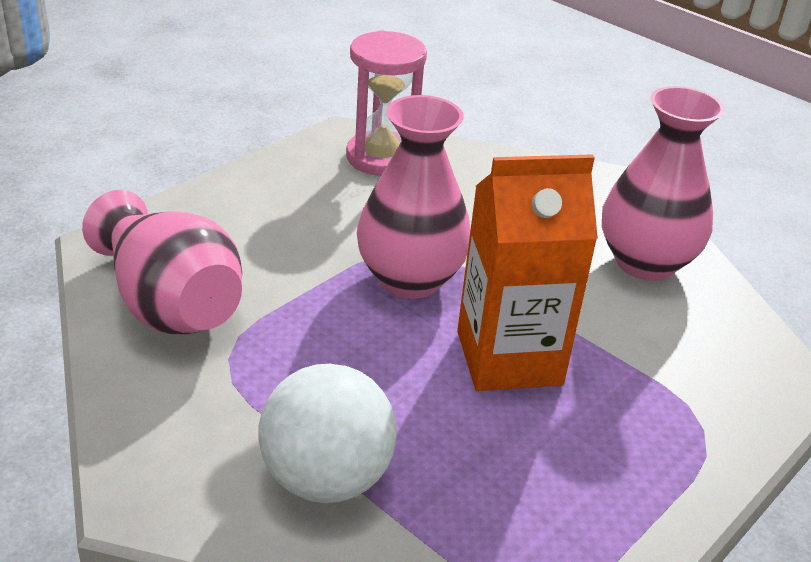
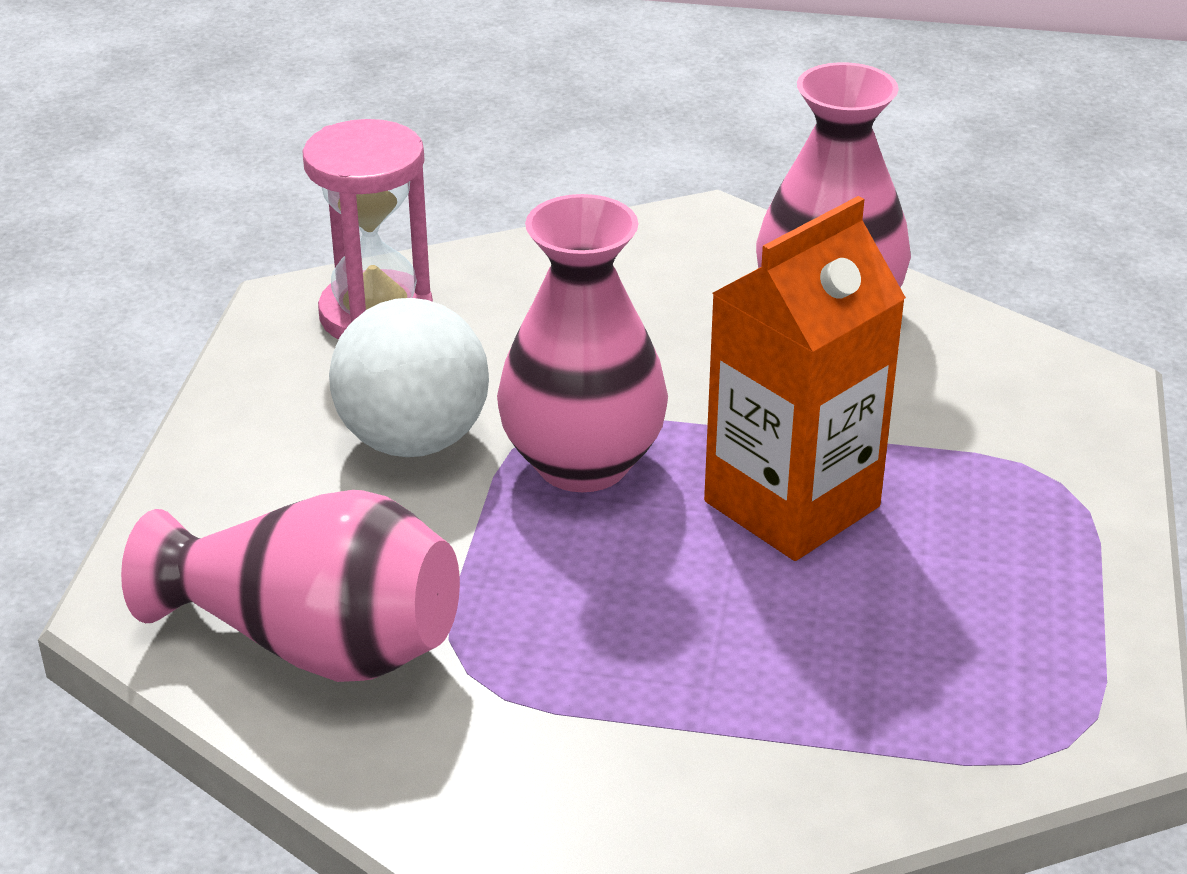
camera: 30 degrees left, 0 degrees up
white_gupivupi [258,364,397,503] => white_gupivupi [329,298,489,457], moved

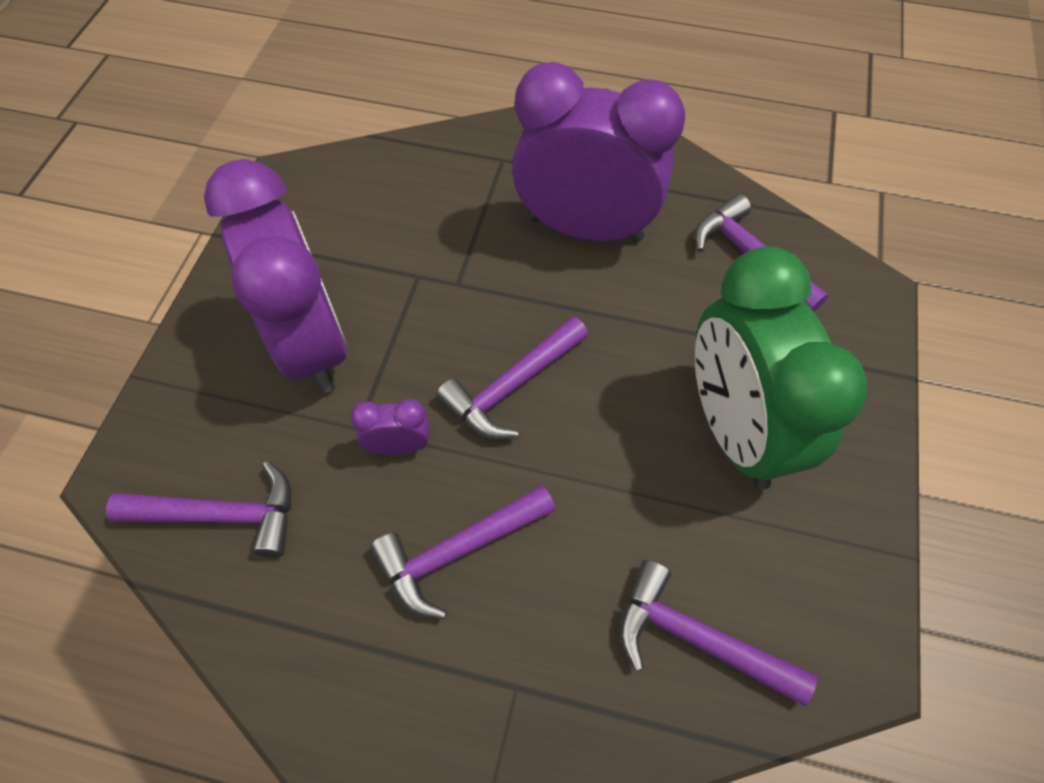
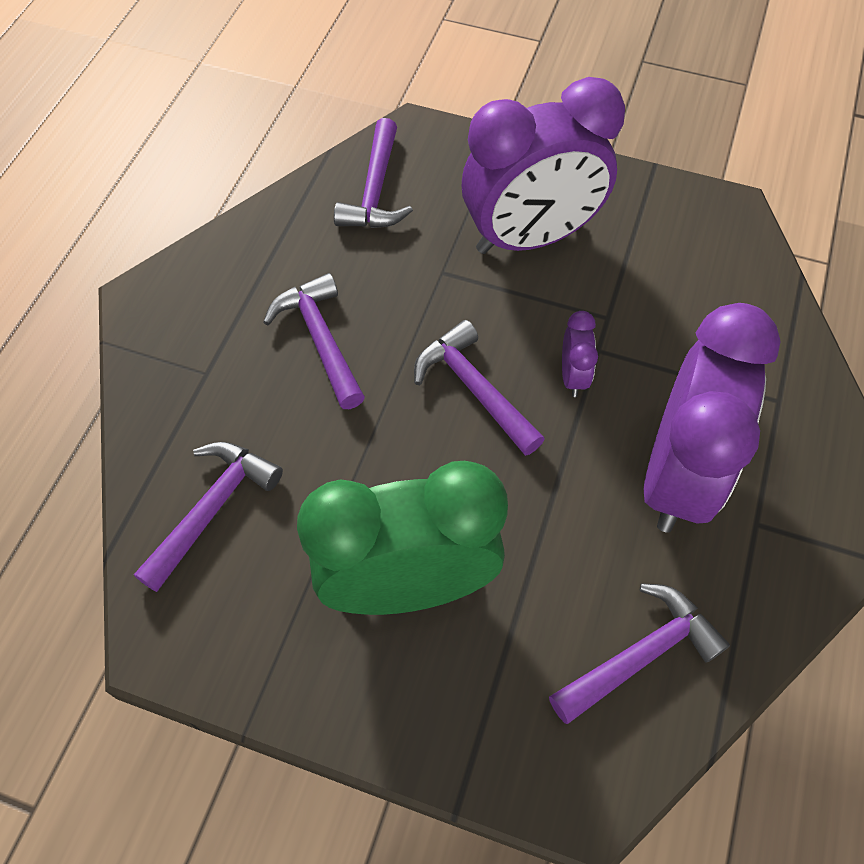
camera: 95 degrees right, 0 degrees up
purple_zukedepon [351,399,429,455] => purple_zukedepon [562,311,598,397], moved

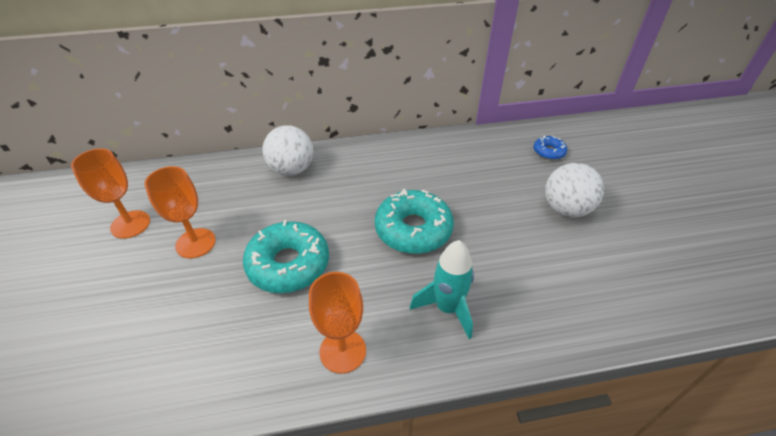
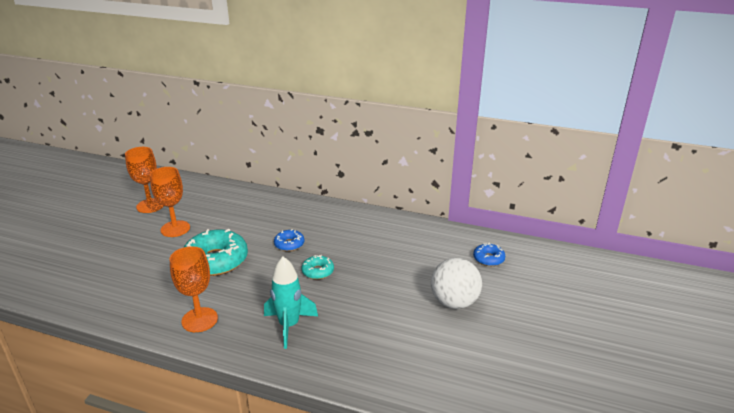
camera: 30 degrees right, 15 degrees down
white_gupivupi [262,125,313,176] => nothing
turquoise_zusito [375,189,454,254] => turquoise_zusito [301,255,334,279], x0.49
nothing => blue_zusito [274,229,304,251]

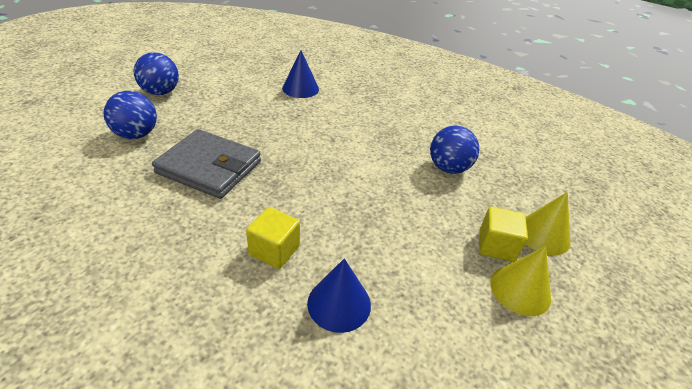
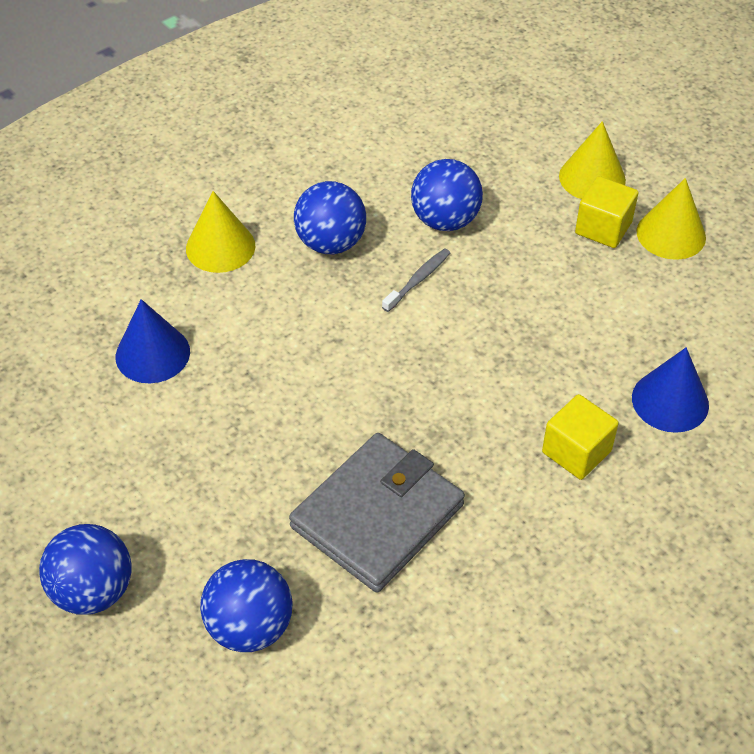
camera: 70 degrees left, 10 degrees up
nothing => blue_gupivupi [294,181,366,254]
nothing => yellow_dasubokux [186,191,255,273]
nothing => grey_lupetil [382,248,450,312]

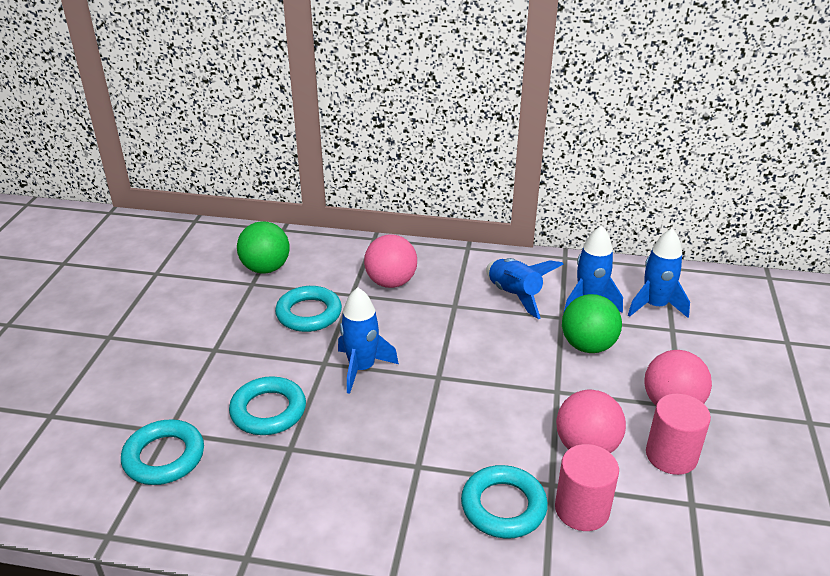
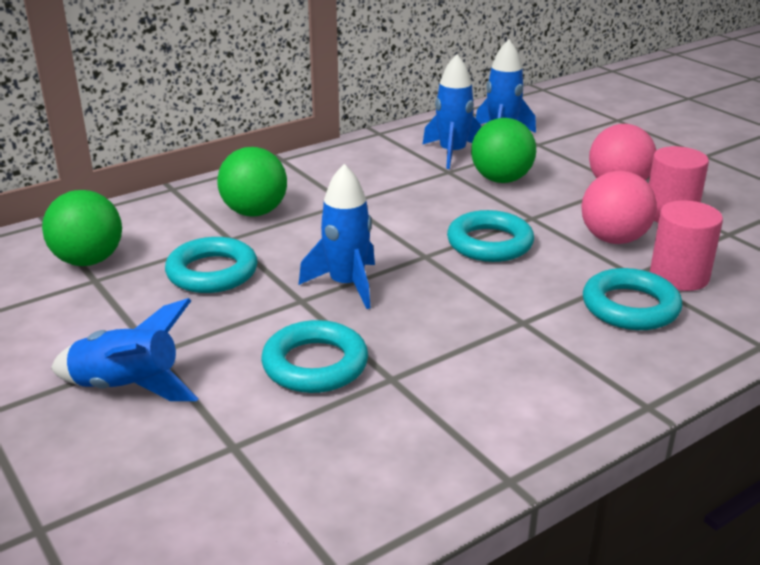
camera: 45 degrees left, 5 degrees down
pink_gupivupi [364,234,417,288] => green_gupivupi [217,147,287,216]
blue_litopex [486,258,563,319] => blue_litopex [51,298,199,401], moved
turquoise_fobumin [121,419,204,485] => turquoise_fobumin [447,210,534,262], moved

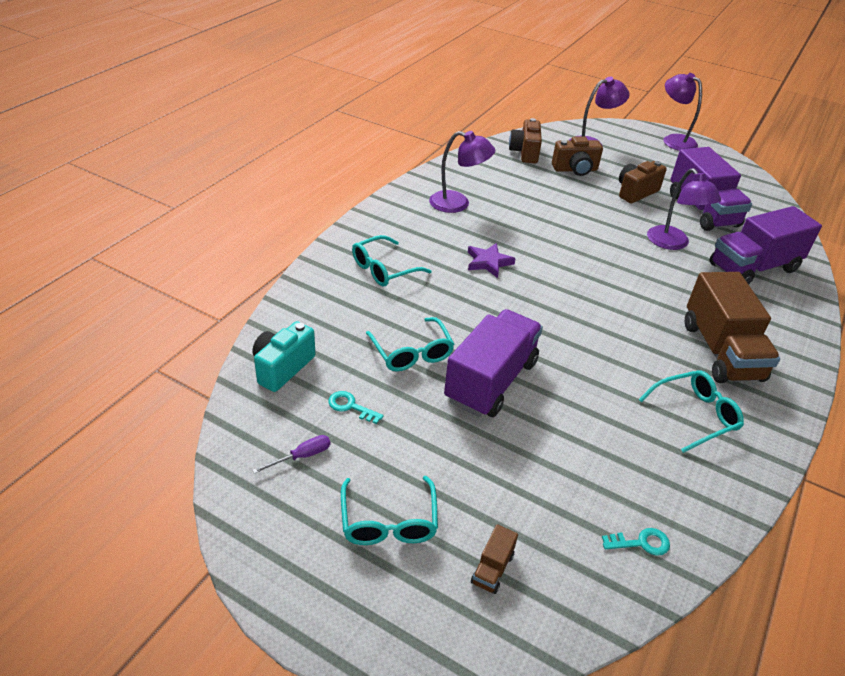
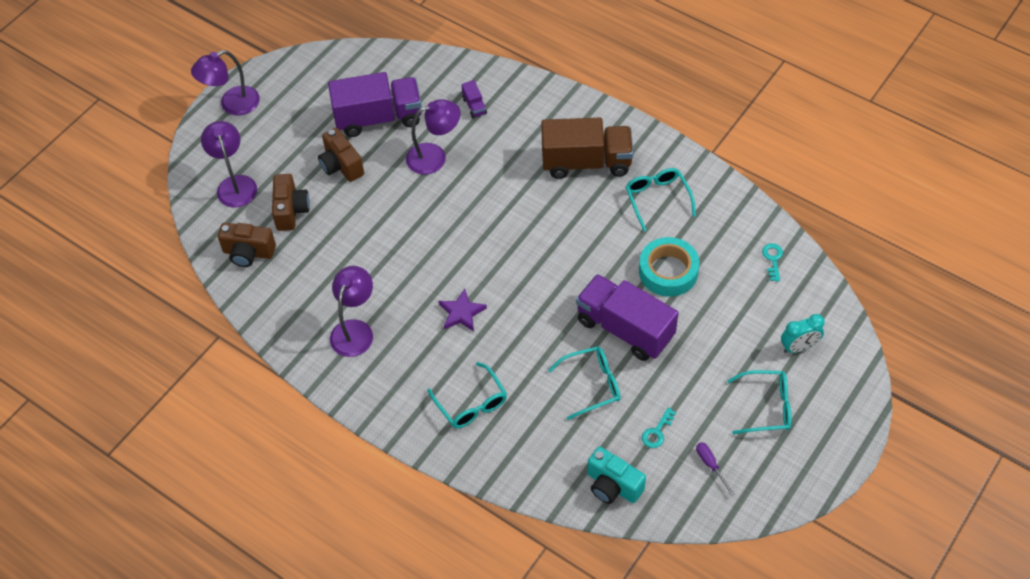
camera: 80 degrees left, 15 degrees up
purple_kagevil [710,206,822,284] => purple_kagevil [461,80,487,118], x0.40
brown_kagevil [471,524,518,594] => turquoise_zukedepon [781,314,825,353]
nothing => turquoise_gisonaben [639,237,700,297]

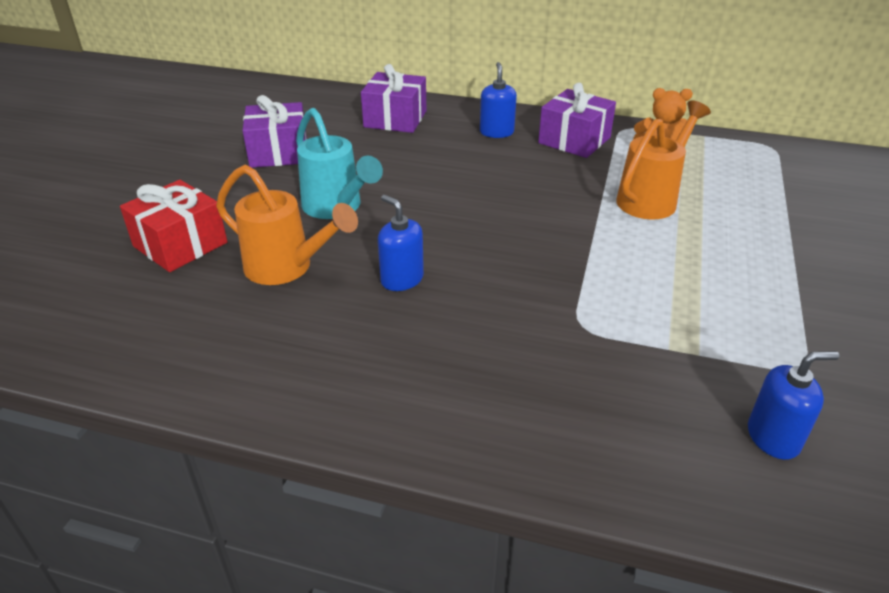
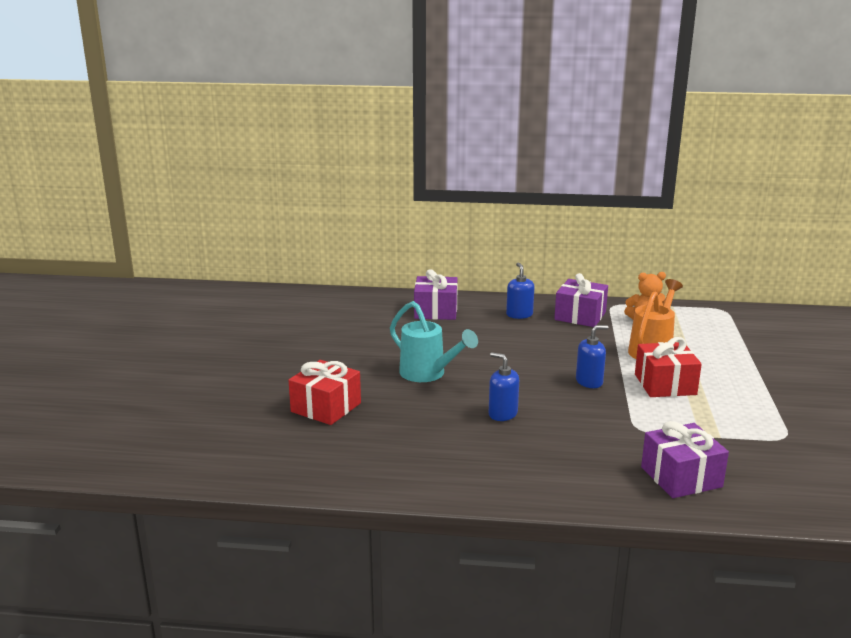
camera: 10 degrees left, 15 degrees down
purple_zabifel [242,95,307,168] => purple_zabifel [641,421,729,498], moved
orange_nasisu [216,165,358,285] => nothing
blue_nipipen [748,351,839,460] => blue_nipipen [576,325,608,388], moved
nothing => red_zabifel [635,337,702,397]

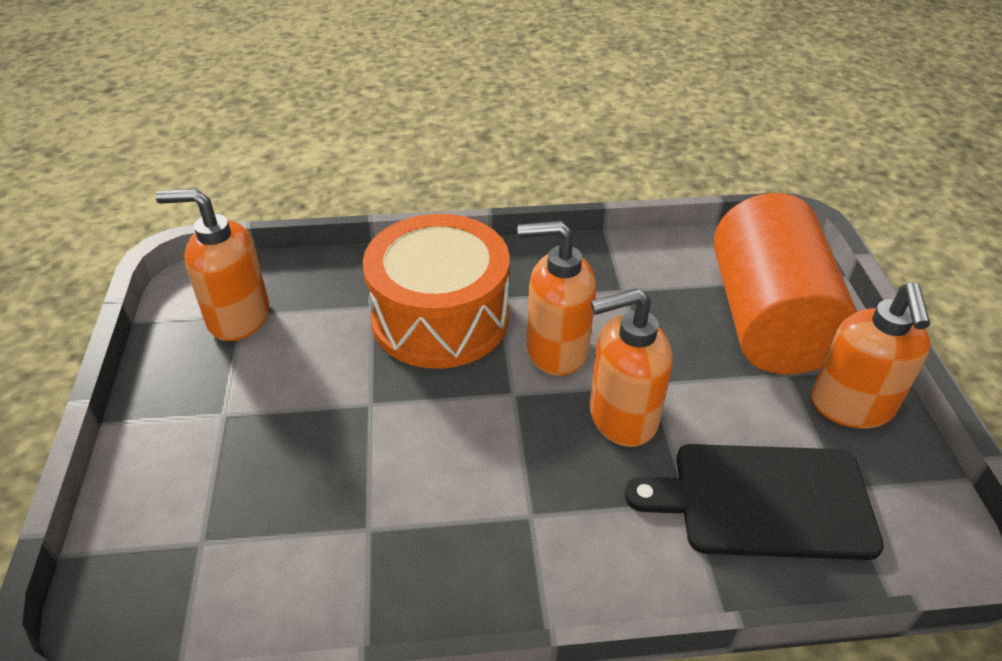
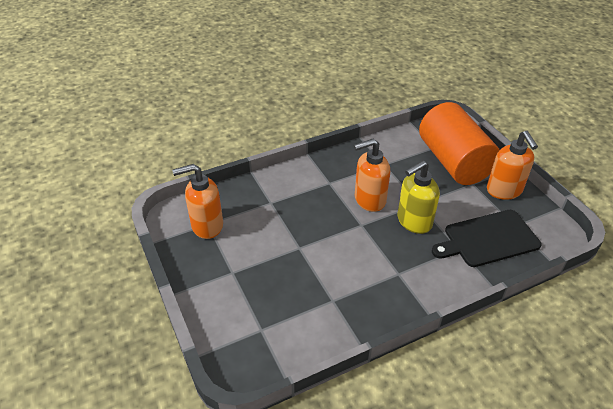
camera: 20 degrees left, 0 degrees up
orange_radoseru [363,214,510,369] => nothing
orange_nipipen [589,288,673,447] => yellow_nipipen [397,160,440,234]

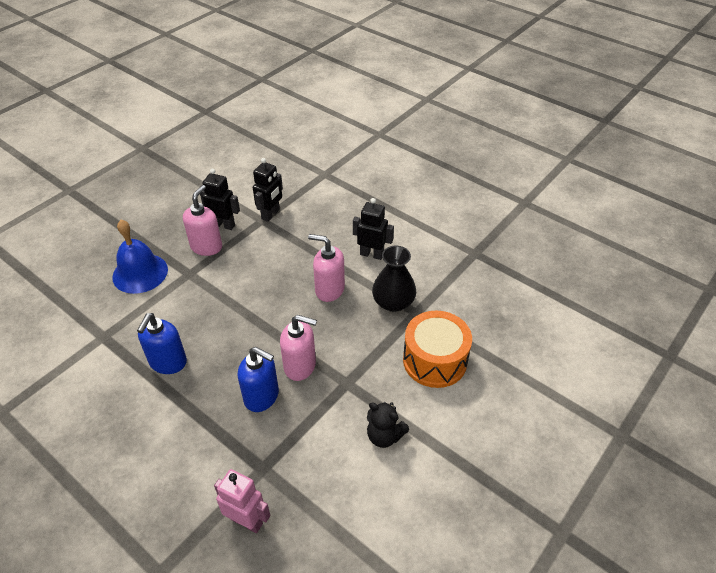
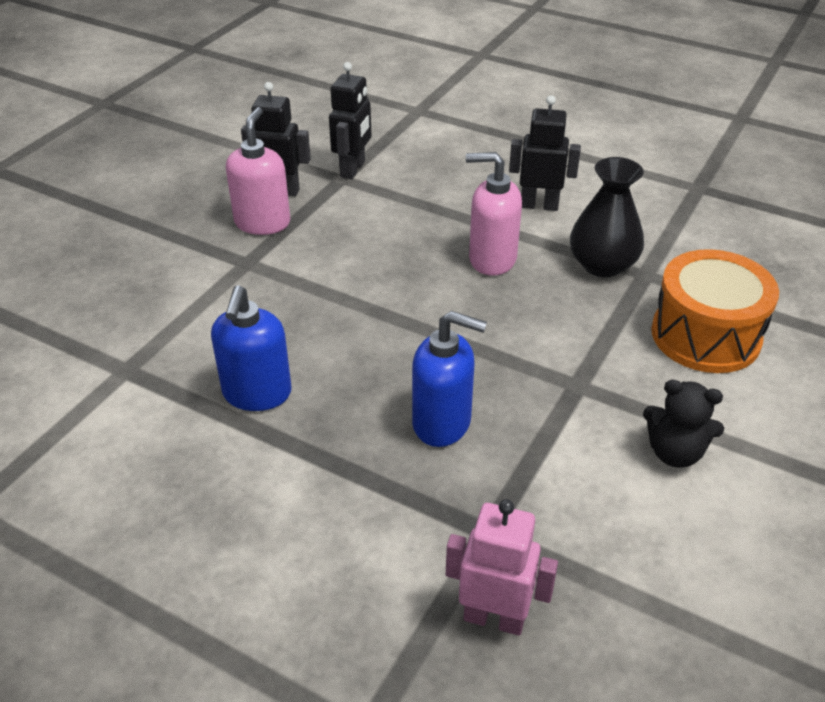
camera: 10 degrees left, 5 degrees down
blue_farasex [112,220,168,294] => nothing
pink_nipipen [280,315,317,381] => nothing

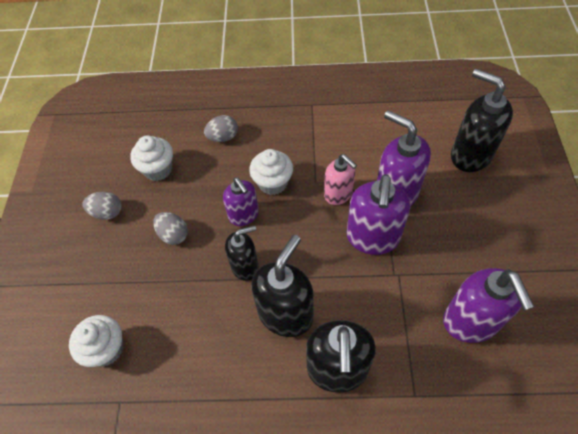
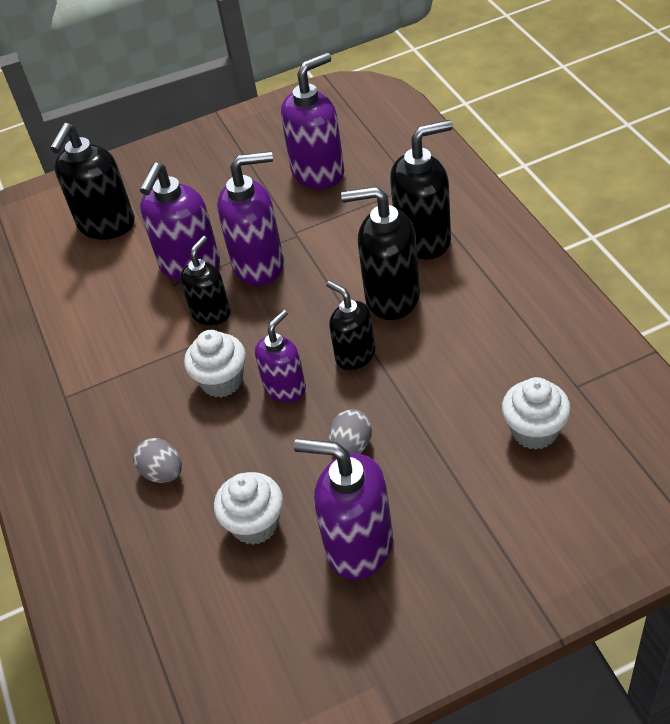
camera: 110 degrees left, 10 degrees down
pink_nipipen [324,154,357,205] => black_nipipen [180,236,231,325]
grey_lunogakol [82,192,122,220] => purple_nipipen [294,439,393,580]

